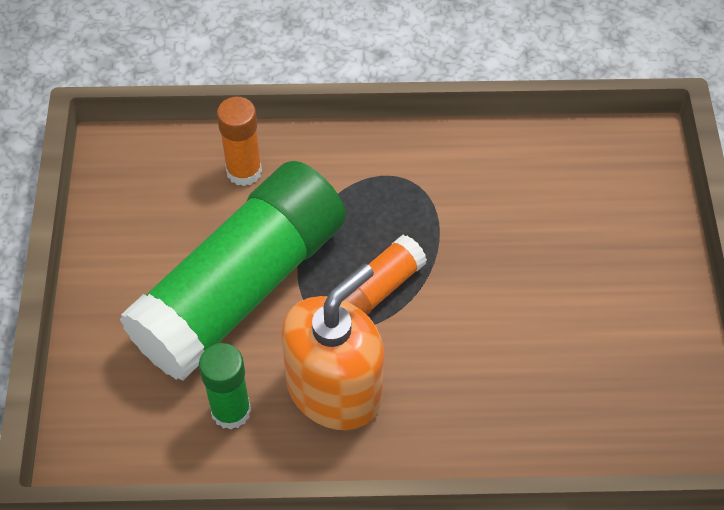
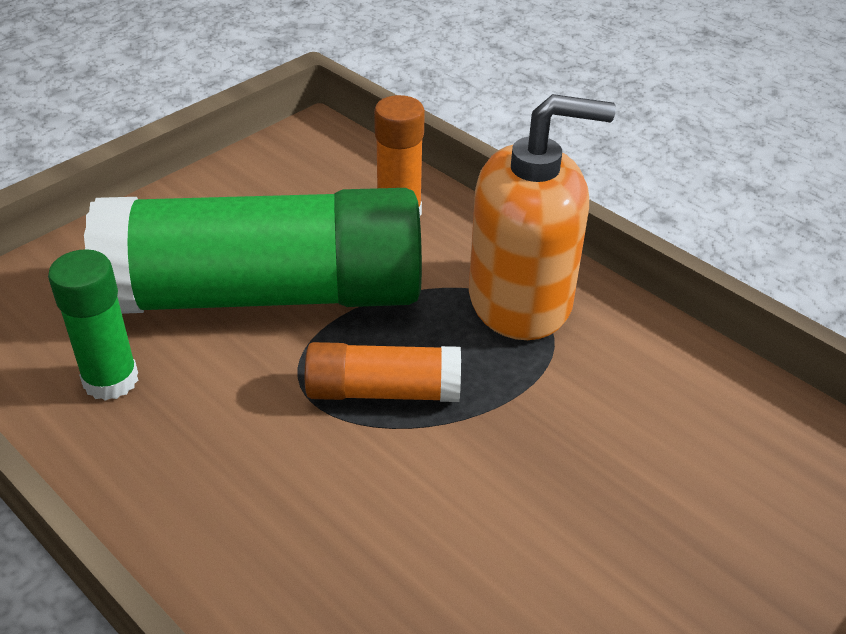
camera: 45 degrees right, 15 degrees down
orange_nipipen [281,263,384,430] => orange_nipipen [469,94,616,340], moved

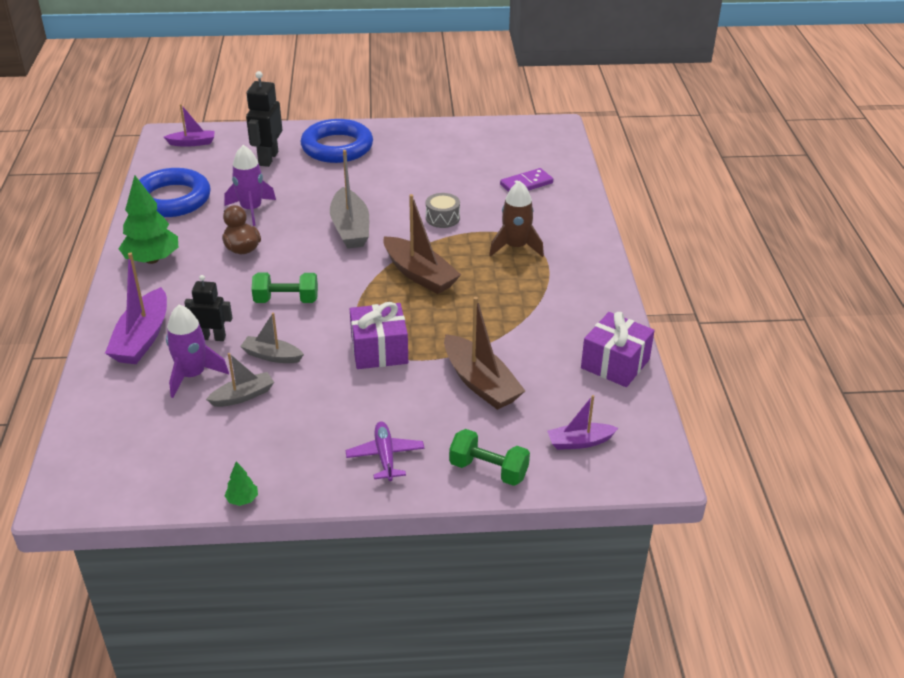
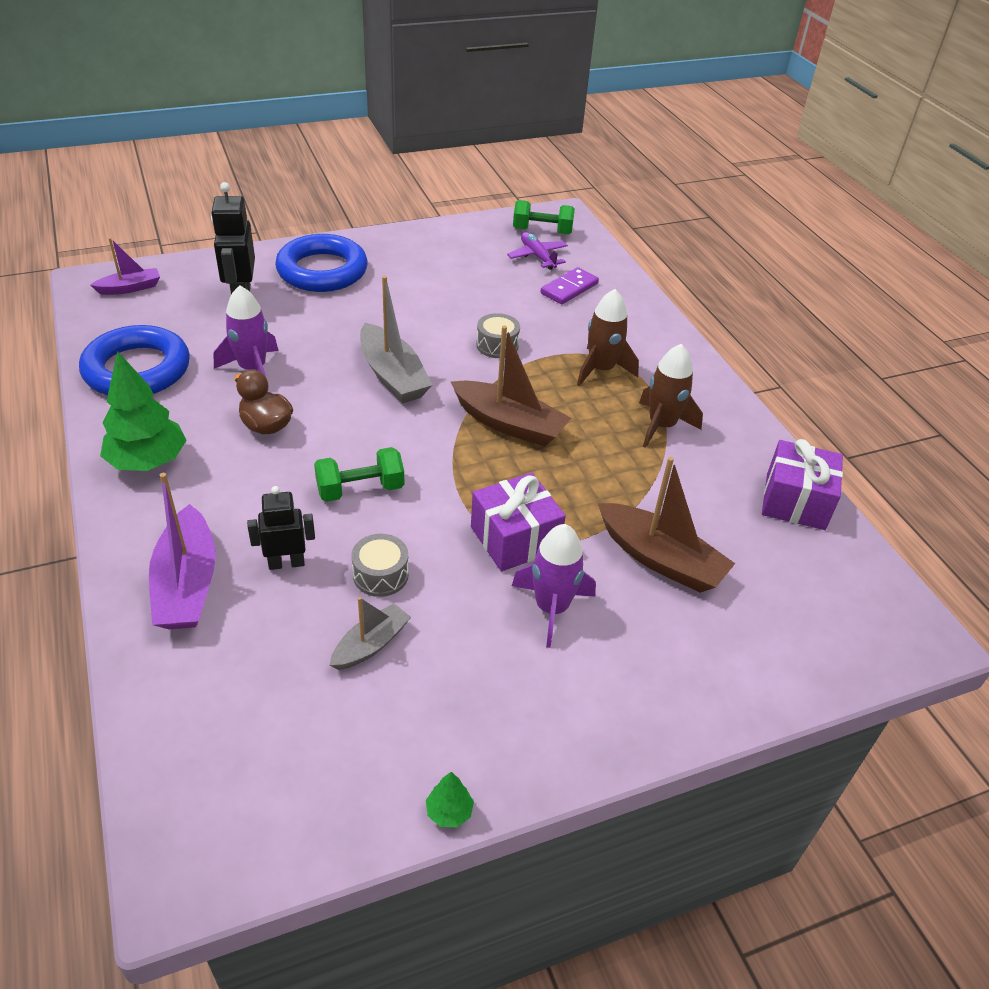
camera: 20 degrees left, 5 degrees up
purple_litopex [166,305,229,398] => purple_litopex [512,524,596,648], moved
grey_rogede [240,312,304,363] => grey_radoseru [351,534,409,597]
purple_rogede [547,395,618,450] => nothing
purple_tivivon [345,421,424,481] => purple_tivivon [507,232,568,270], moved
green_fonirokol [449,429,530,486] => green_fonirokol [513,200,575,235], moved
nothing => brown_litopex [639,344,703,448]

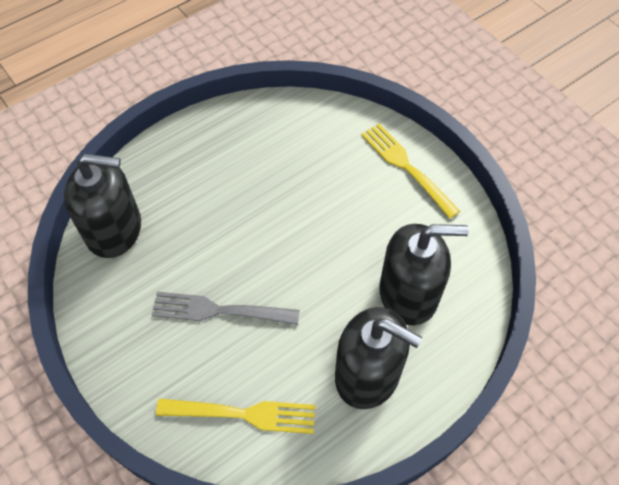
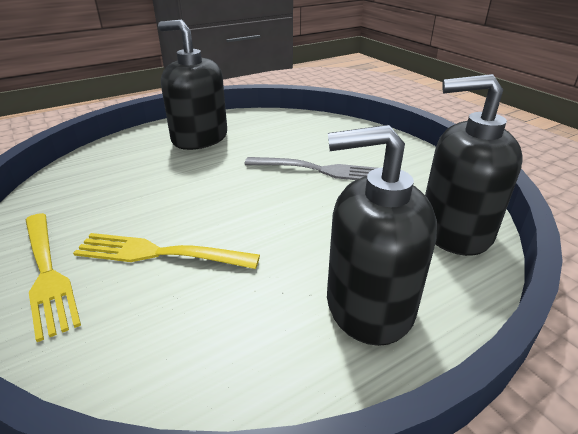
camera: 175 degrees left, 25 degrees down
black_nipipen [379,224,469,325] => black_nipipen [327,125,437,346], moved
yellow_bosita [156,399,315,434] => yellow_bosita [73,233,260,269], moved

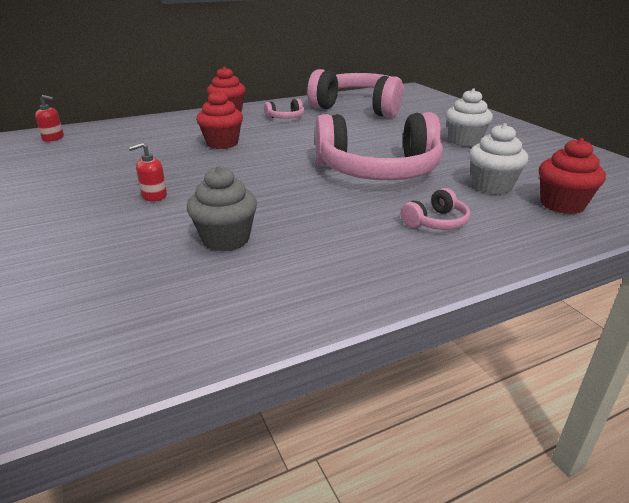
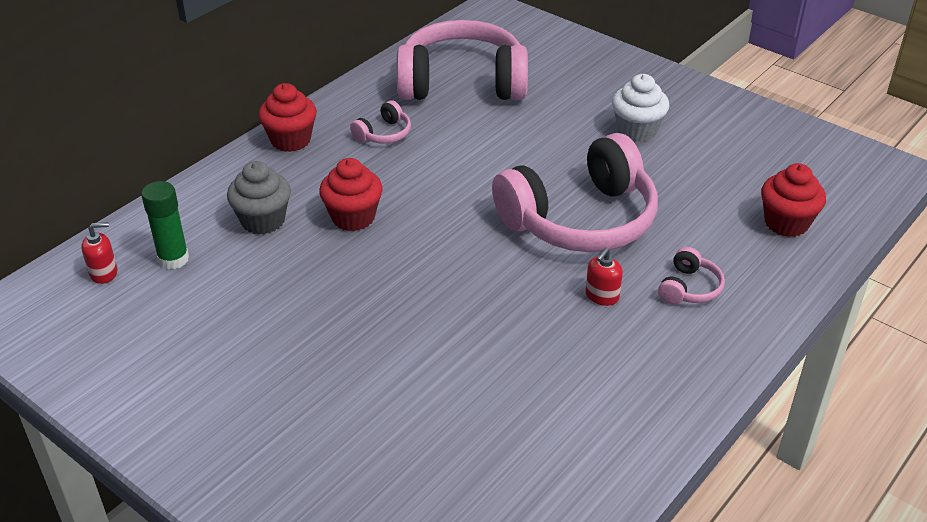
camera: 25 degrees left, 10 degrees up
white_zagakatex [469,123,528,194] => nothing
red_nipipen [129,143,167,201] => red_nipipen [585,248,623,306], moved
grey_zagakatex [187,166,257,252] => grey_zagakatex [227,161,291,235], moved
nothing => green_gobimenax [141,181,189,269]

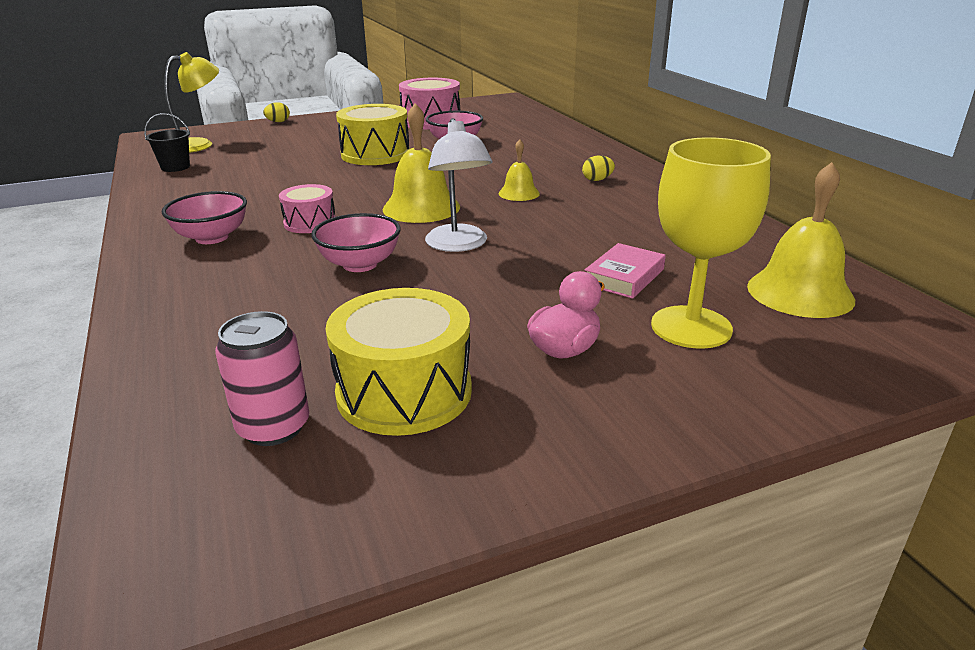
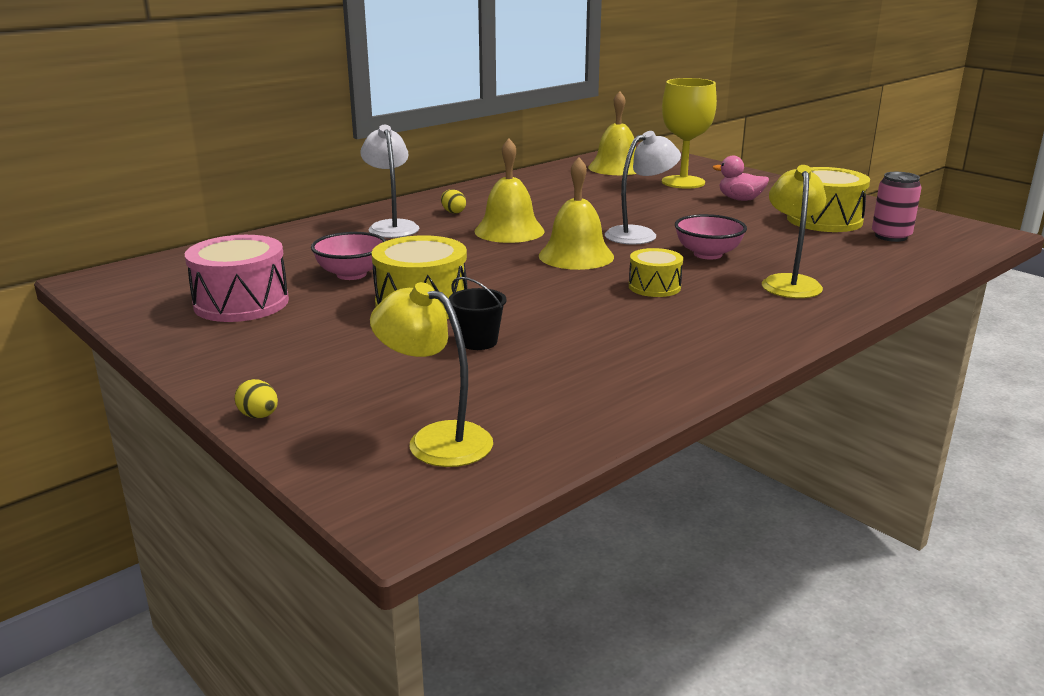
camera: 110 degrees left, 5 degrees down
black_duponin [144,113,190,172] => black_duponin [449,277,507,350], moved
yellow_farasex [498,139,540,201] => yellow_farasex [474,139,545,243], x1.79
pink_radoseru [279,184,336,233] => yellow_radoseru [629,248,683,297]
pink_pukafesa [162,191,247,244] => nothing
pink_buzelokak [585,243,666,299] => nothing
nothing => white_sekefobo [360,125,419,238]
nothing => yellow_sekefobo [762,165,826,298]

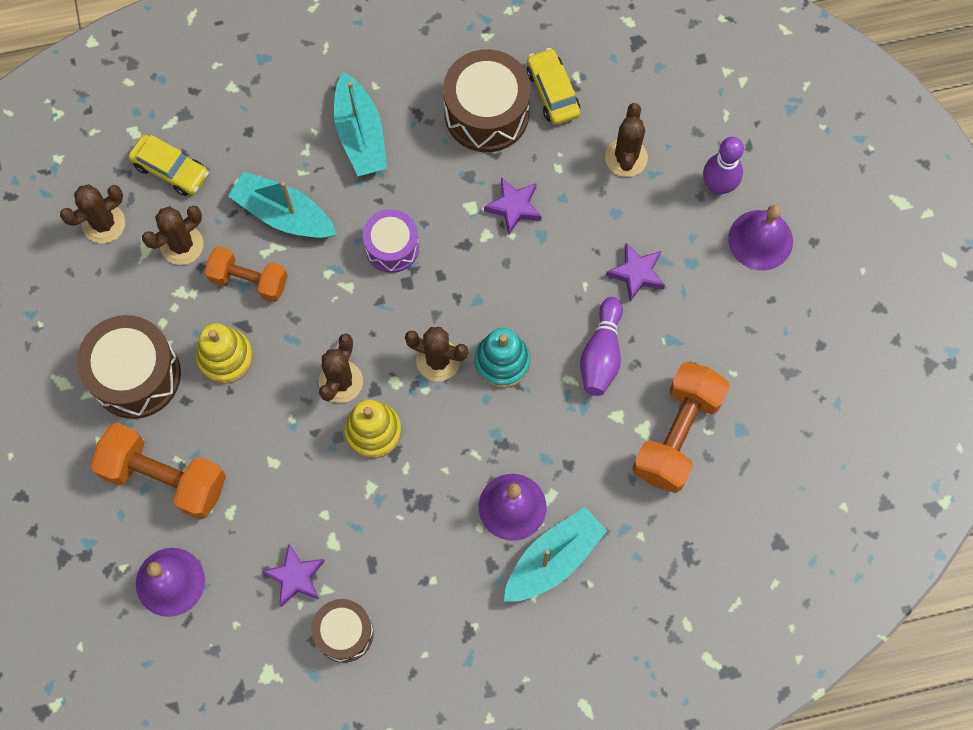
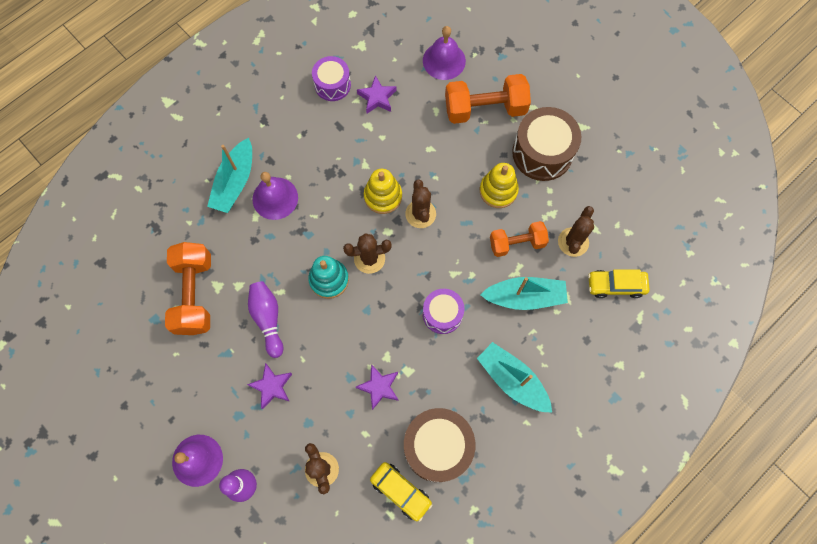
camera: 150 degrees right, 0 degrees up
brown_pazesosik [60,184,125,243] => nothing
brown_radoseru [311,599,374,663] => purple_radoseru [312,56,351,101]

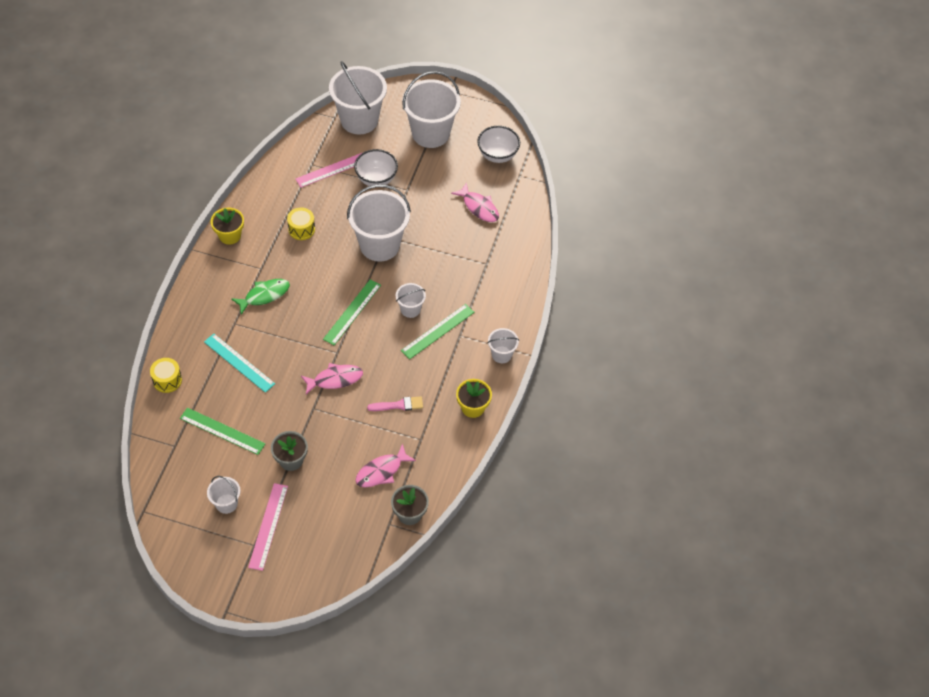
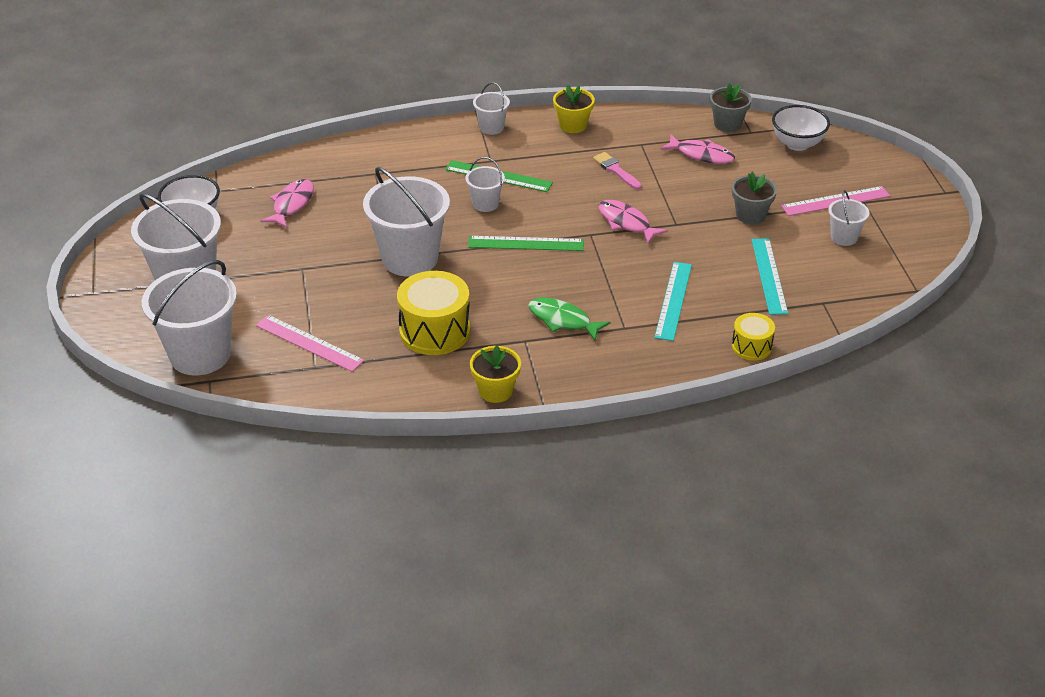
camera: 115 degrees left, 15 degrees down
white_pukafesa [354,149,398,186] => white_pukafesa [772,105,830,151], moved
yellow_radoseru [287,208,315,240] => yellow_radoseru [397,271,470,355], x1.79
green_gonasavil [180,408,265,455] => turquoise_gonasavil [751,238,788,315]

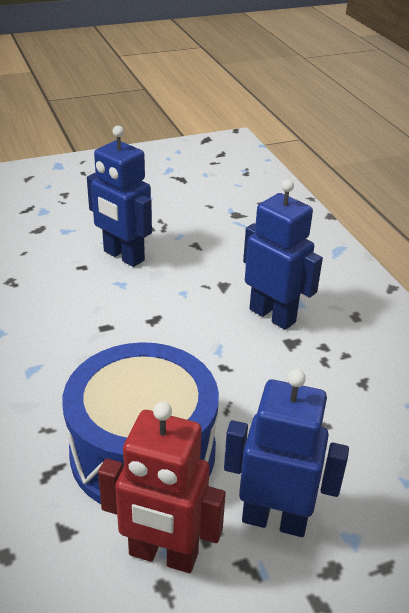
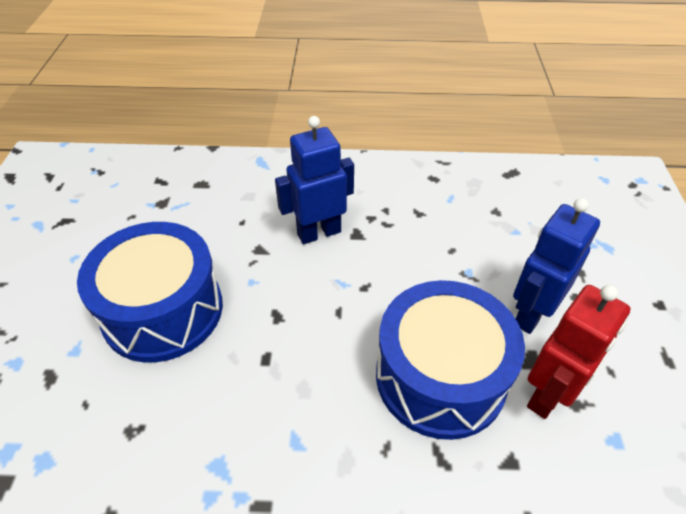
camera: 65 degrees left, 10 degrees up
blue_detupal [87,126,152,267] => blue_radoseru [77,222,223,362]

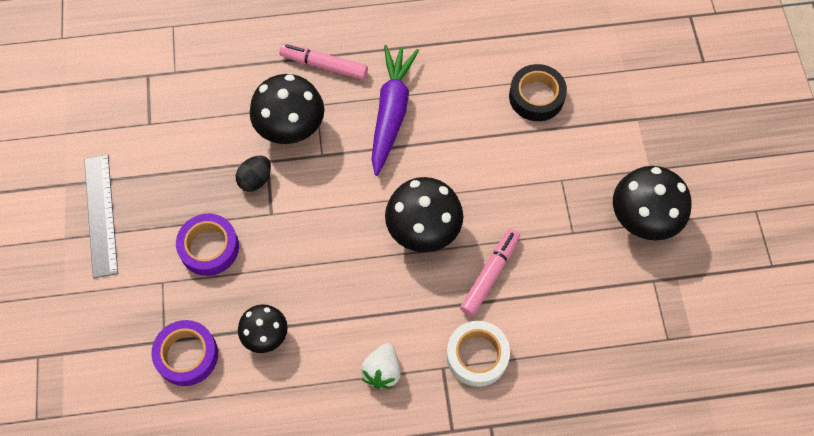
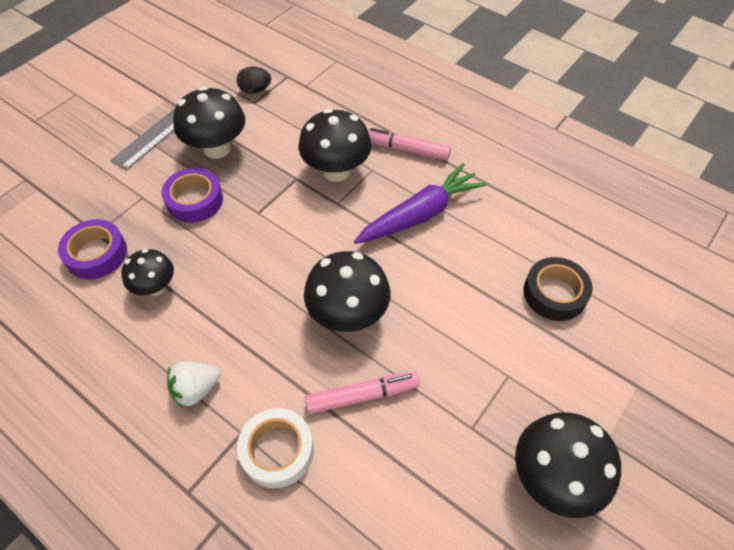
camera: 45 degrees right, 10 degrees down
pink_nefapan [280,44,368,80] => pink_nefapan [367,128,451,161], 45 degrees counterclockwise
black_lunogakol [236,156,271,192] => black_lunogakol [237,66,271,94], moved
nothing => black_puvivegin [173,87,245,159]

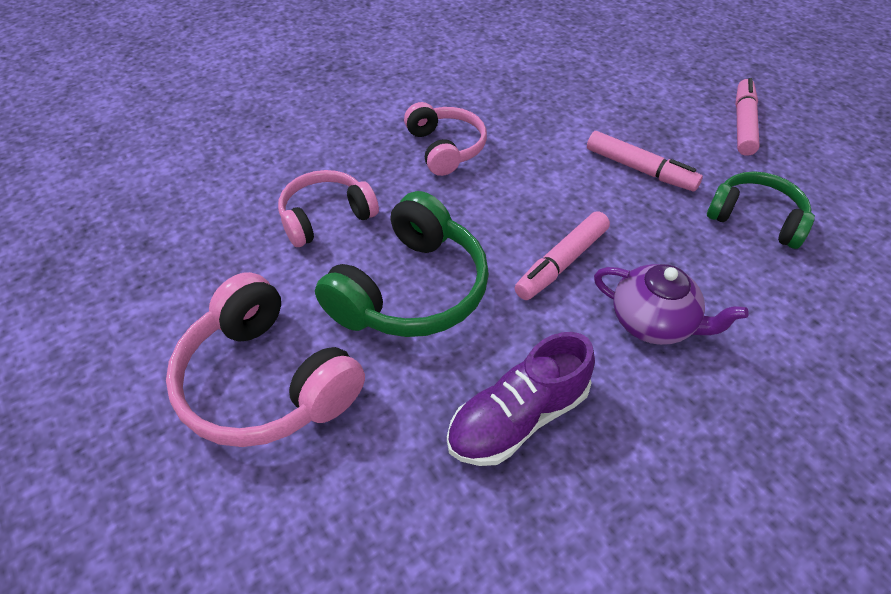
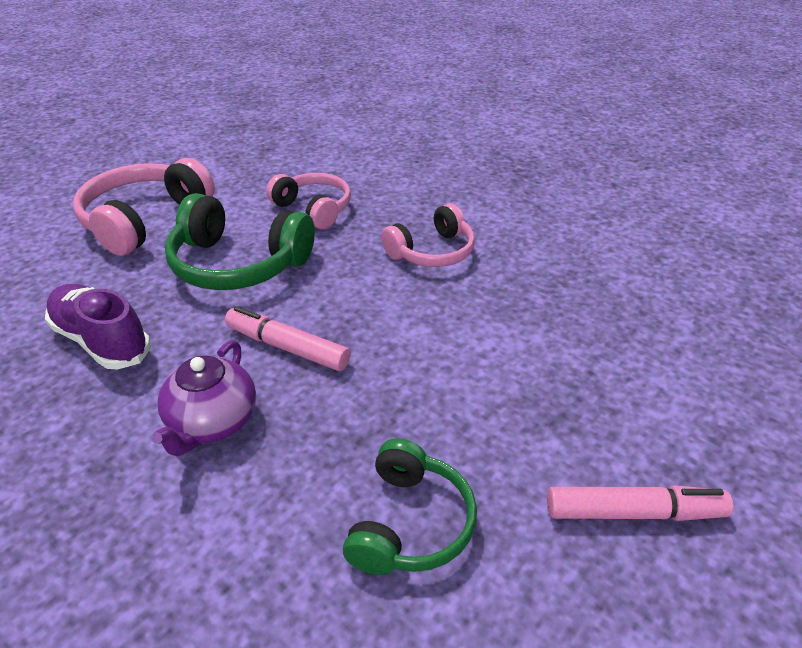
camera: 75 degrees right, 10 degrees down
pink_nefapan [587,131,703,191] => nothing

